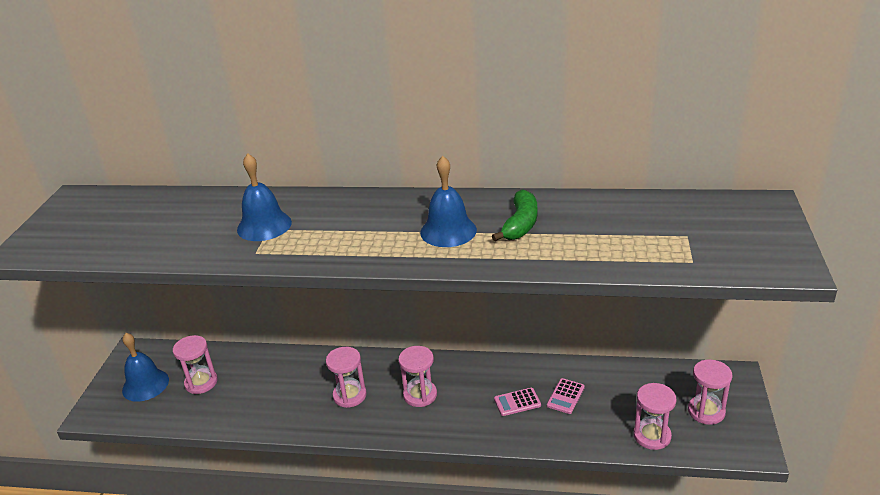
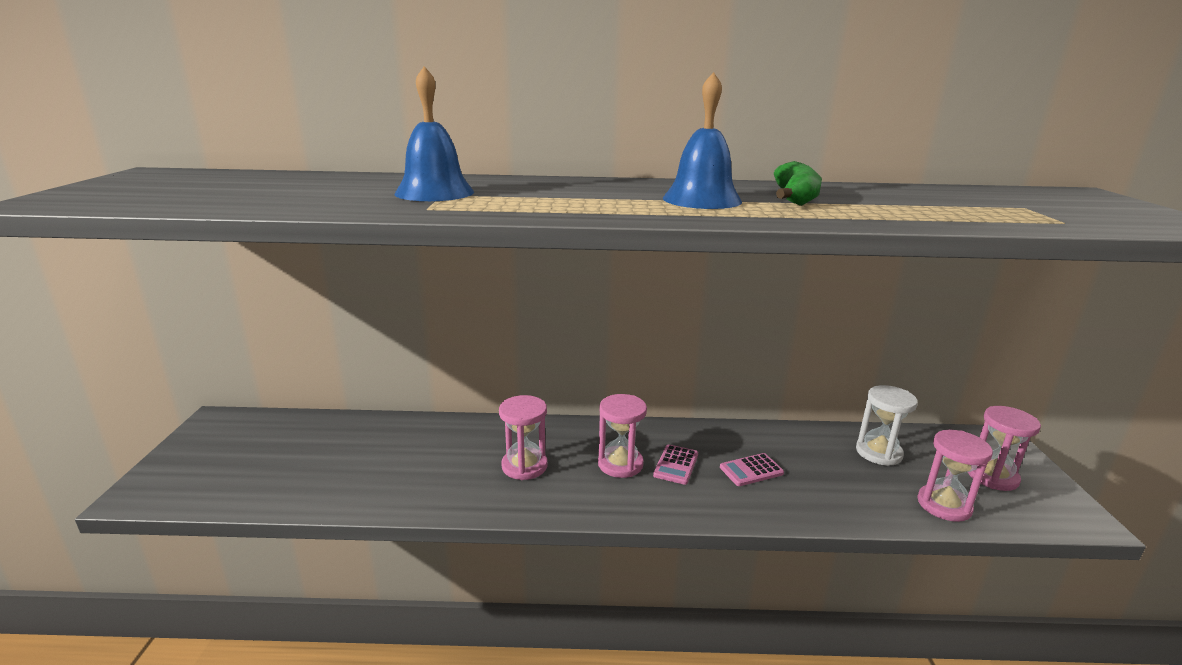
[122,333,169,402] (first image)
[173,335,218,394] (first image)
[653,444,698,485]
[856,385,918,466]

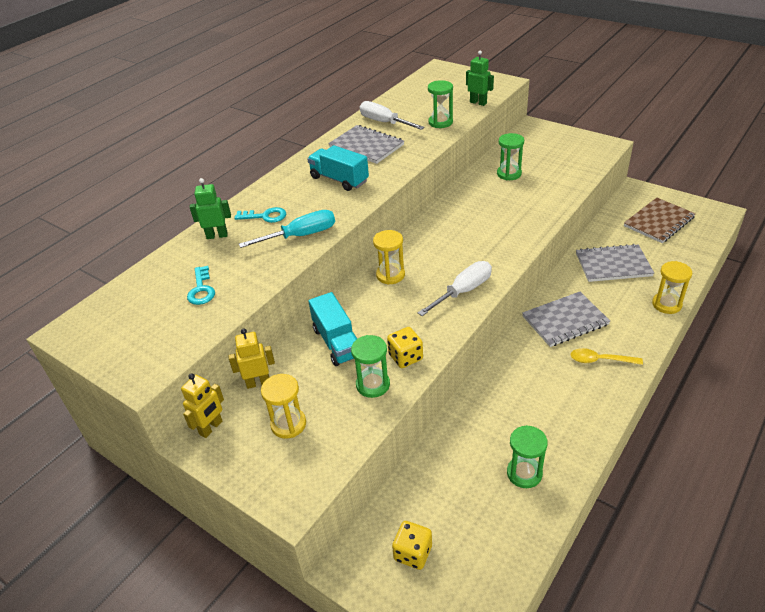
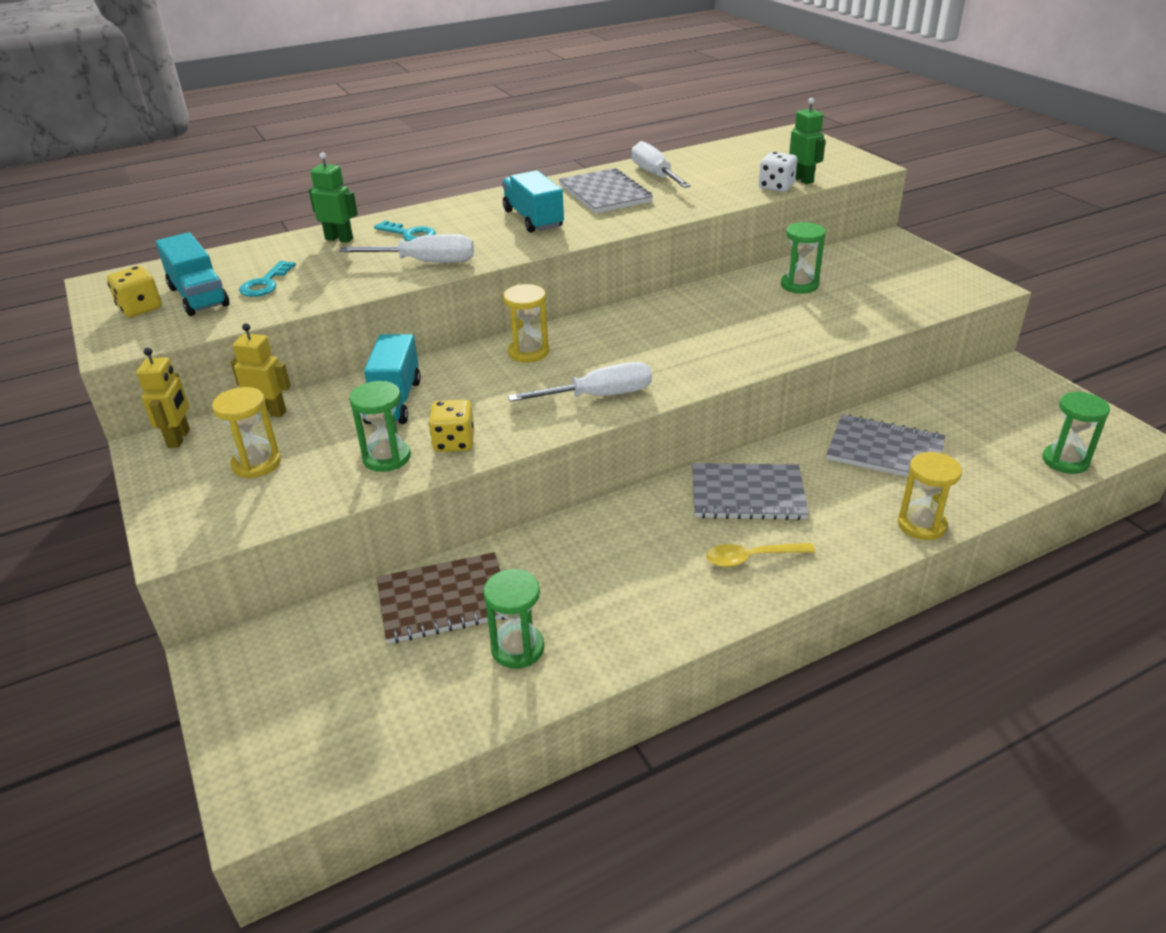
[1042,391,1110,474]
[376,552,505,644]
[339,234,474,263]
[706,543,815,567]
[136,348,190,448]
[107,266,162,317]
[759,152,798,192]
[156,232,229,316]

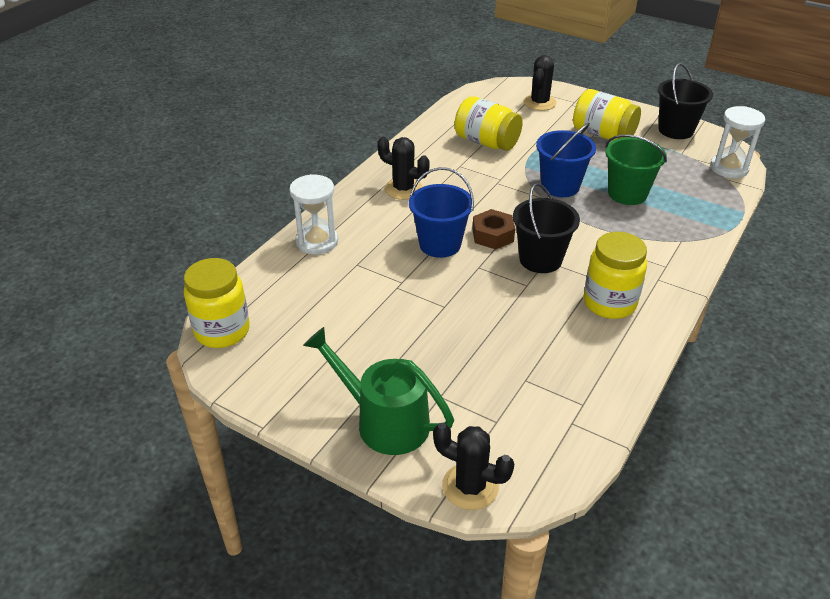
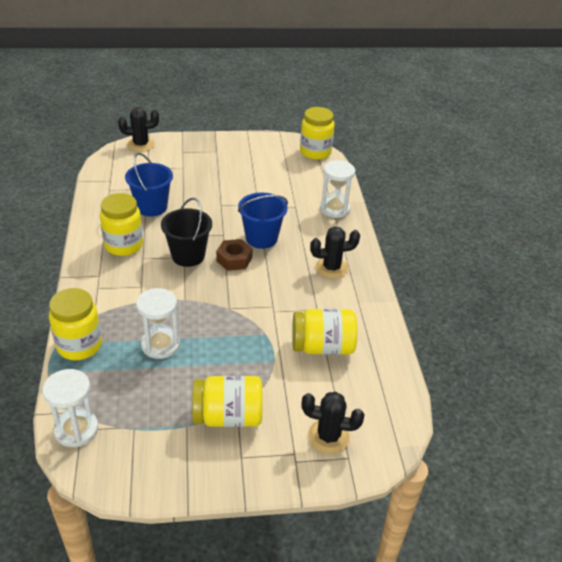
[301,392,364,454]
[658,63,713,139] (first image)
[125,153,173,217]
[136,288,180,359]
[303,327,454,455] (first image)
[49,288,102,360]

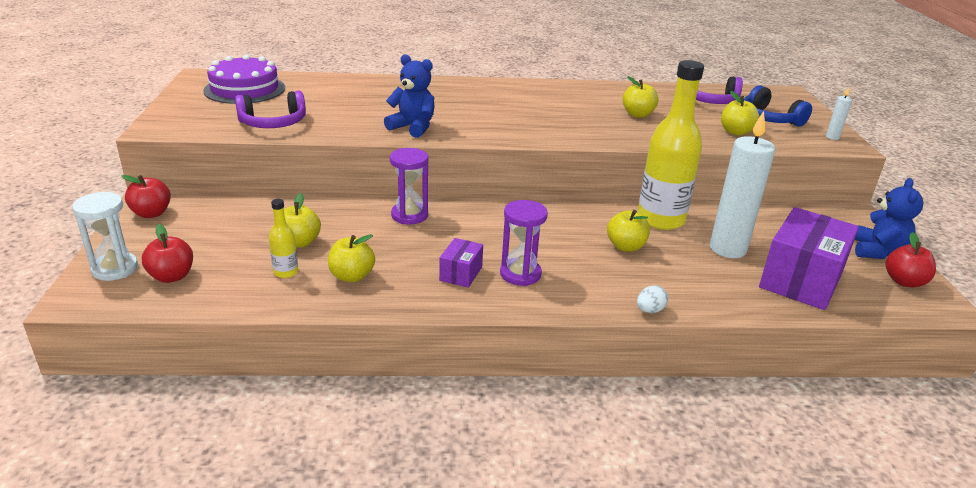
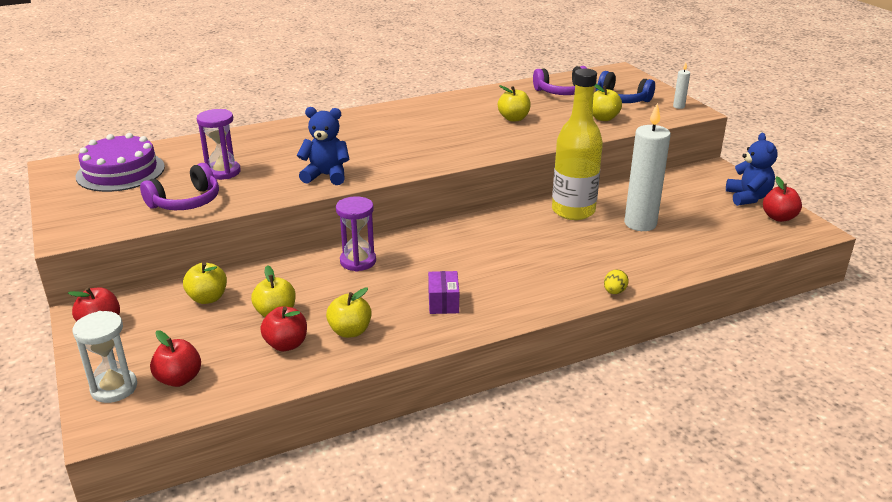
[261,306,307,351]
[197,109,241,180]
[759,207,859,310] (first image)
[183,262,227,304]
[604,269,629,294]

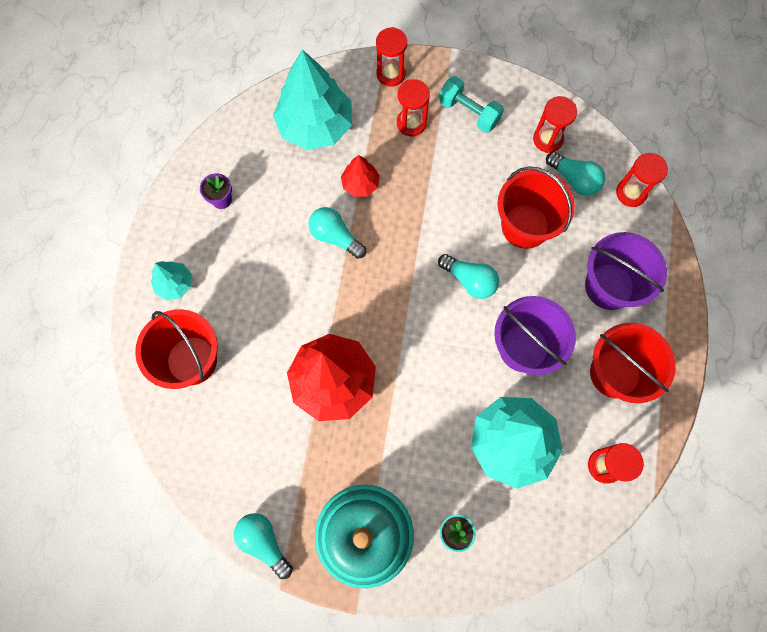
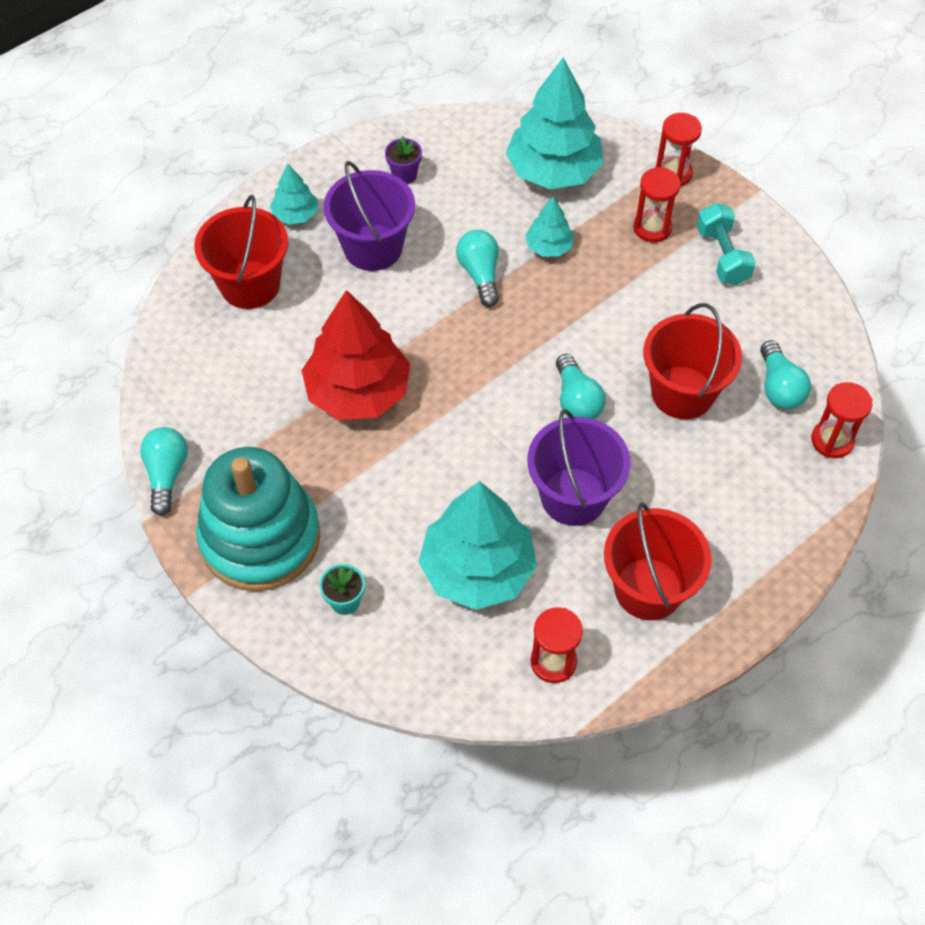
[533,96,577,153] (first image)
[525,196,574,257]
[323,161,415,271]

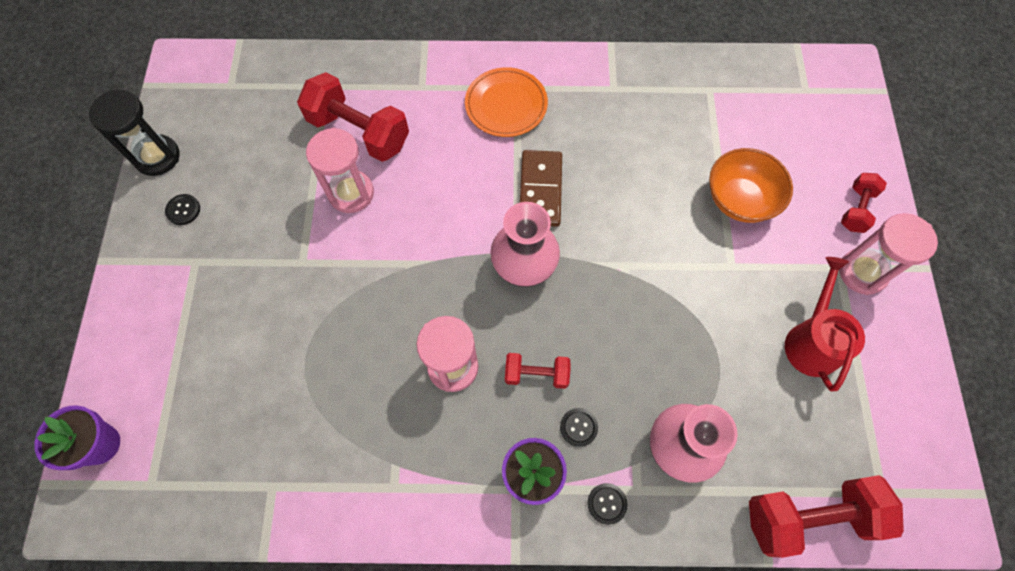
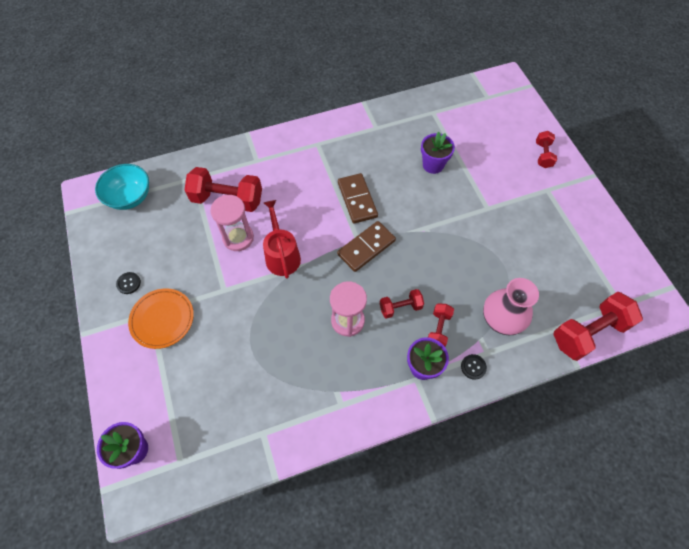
[128,288,194,349]
[89,90,179,176] (first image)
[709,148,793,223] (first image)
[337,221,396,272]
[839,213,938,295] (first image)
[263,200,301,279]
[428,304,454,346]
[421,132,455,174]
[95,164,149,210]

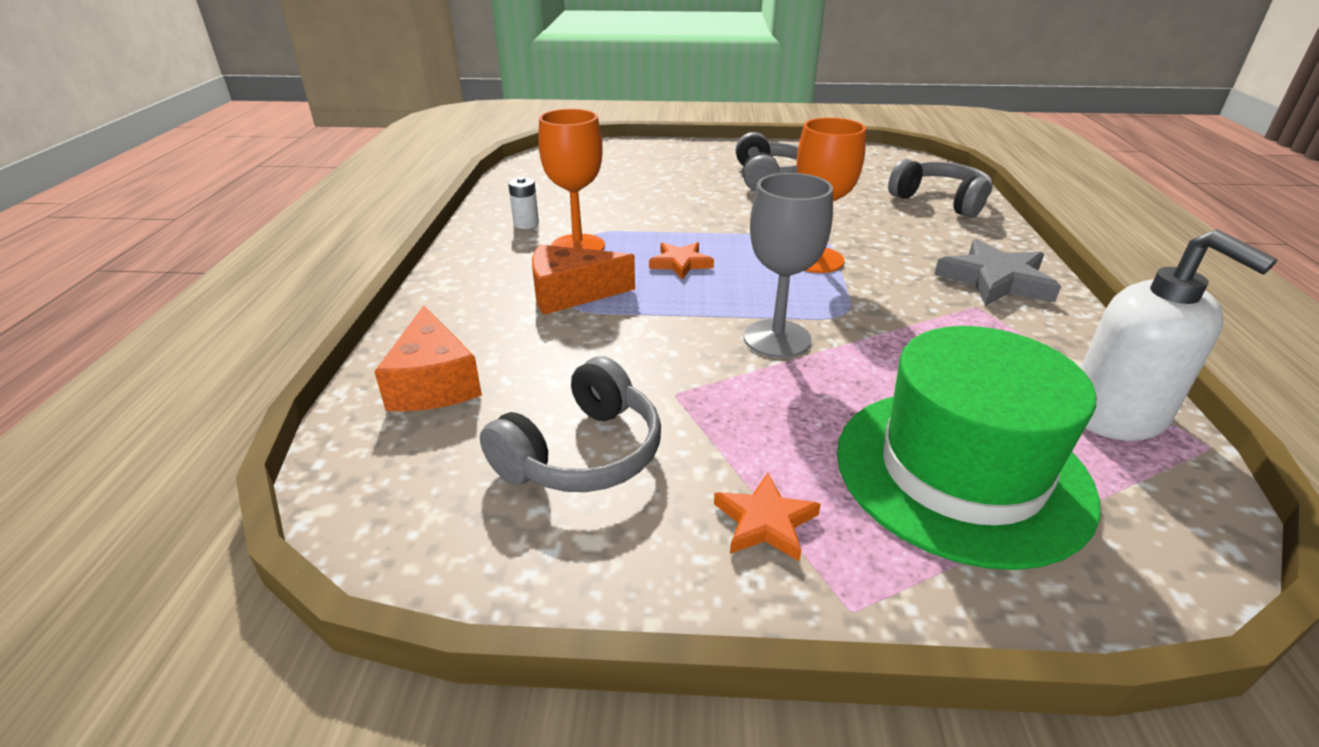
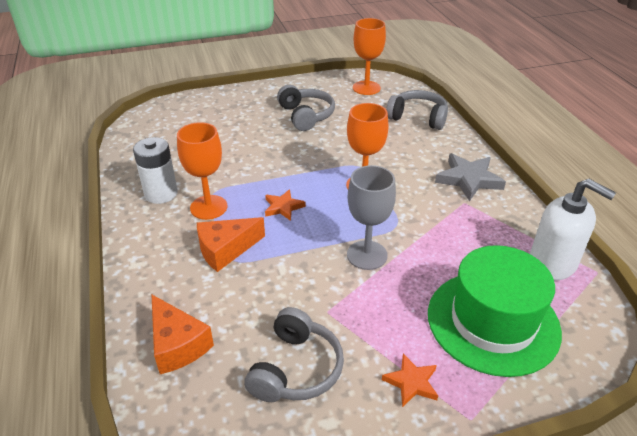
[133,137,178,204]
[353,18,386,95]

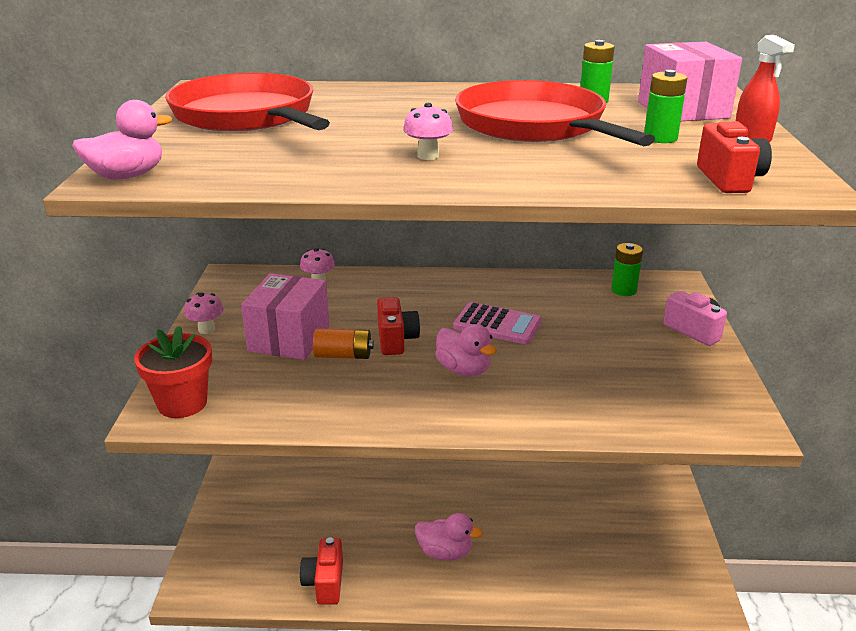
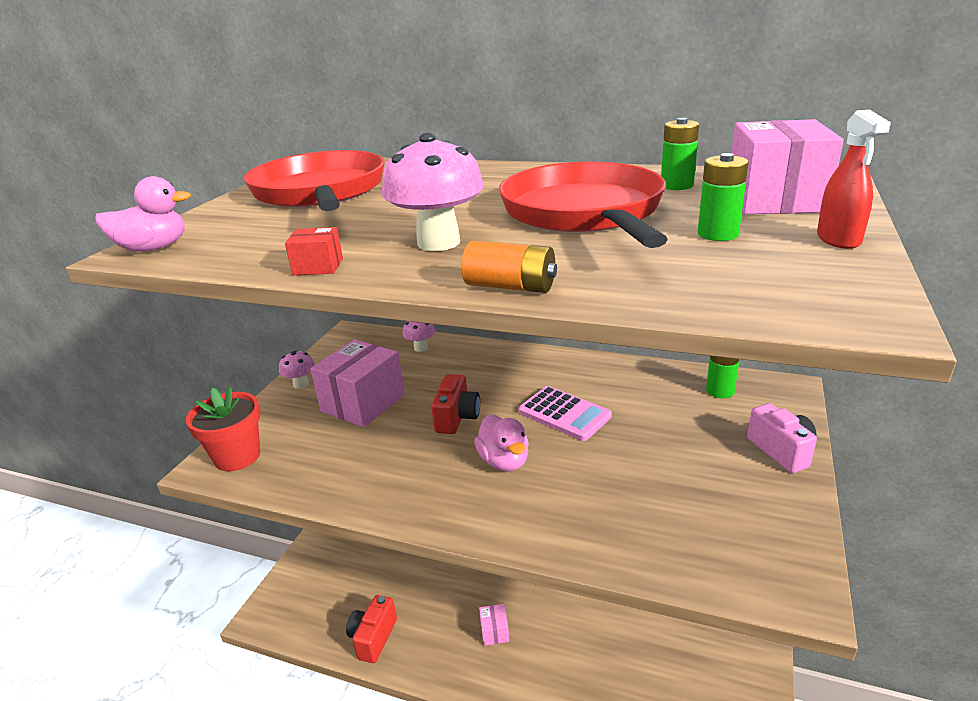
[382,133,484,251]
[697,121,772,193] (first image)
[461,241,557,293]
[479,604,509,646]
[285,227,343,275]

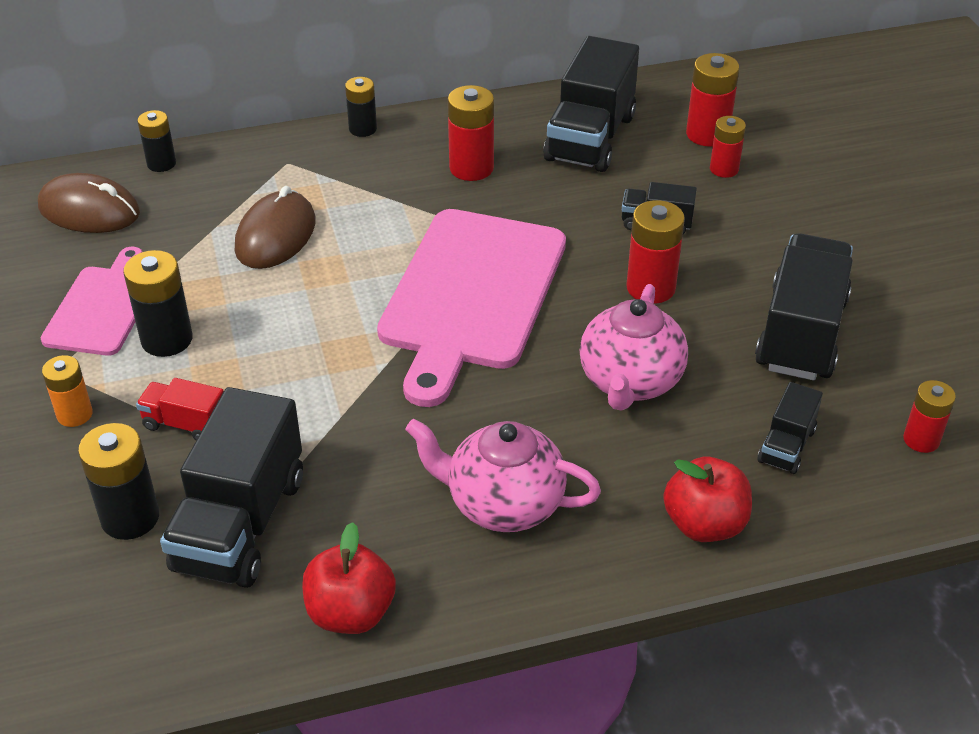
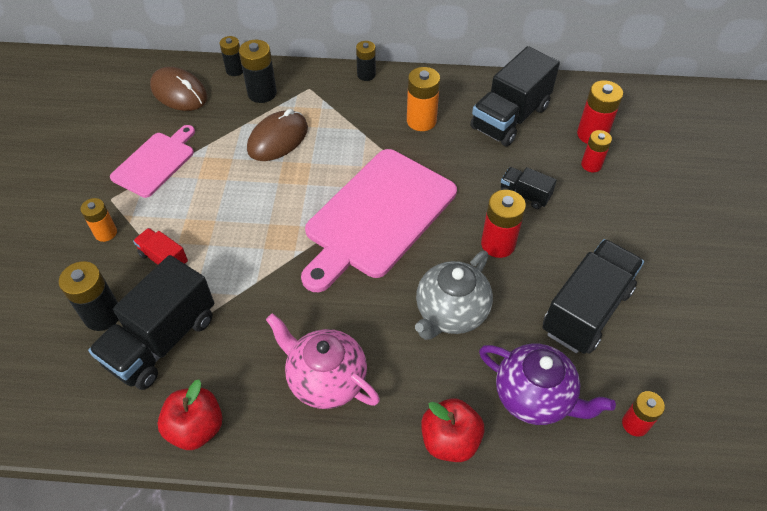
[407,67,440,131]
[239,40,277,103]
[415,251,493,340]
[479,344,616,425]

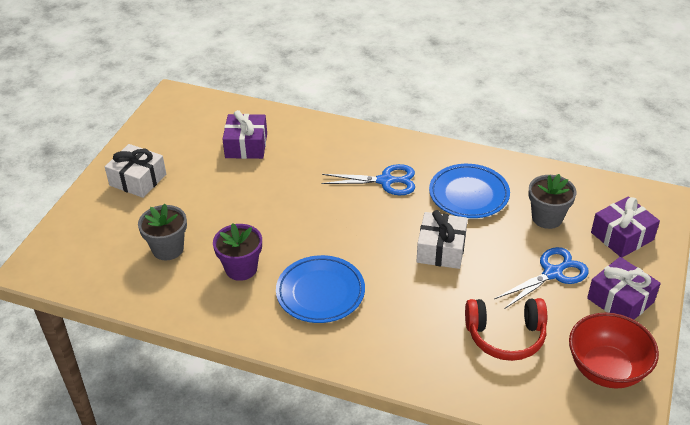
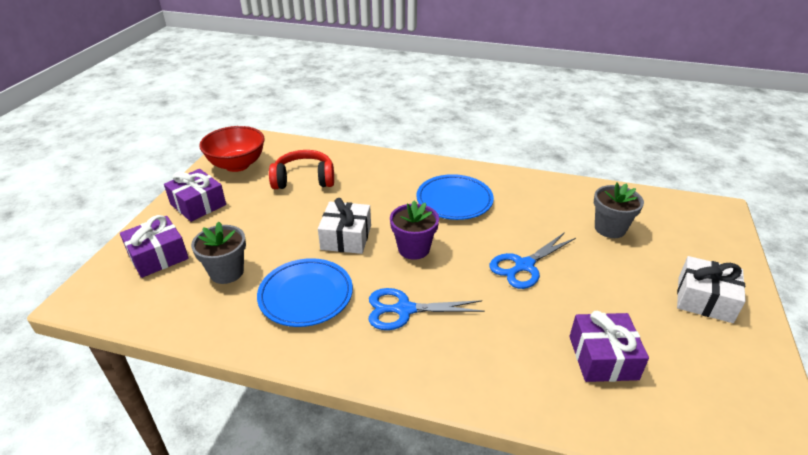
[390,200,439,260]
[490,232,576,289]

